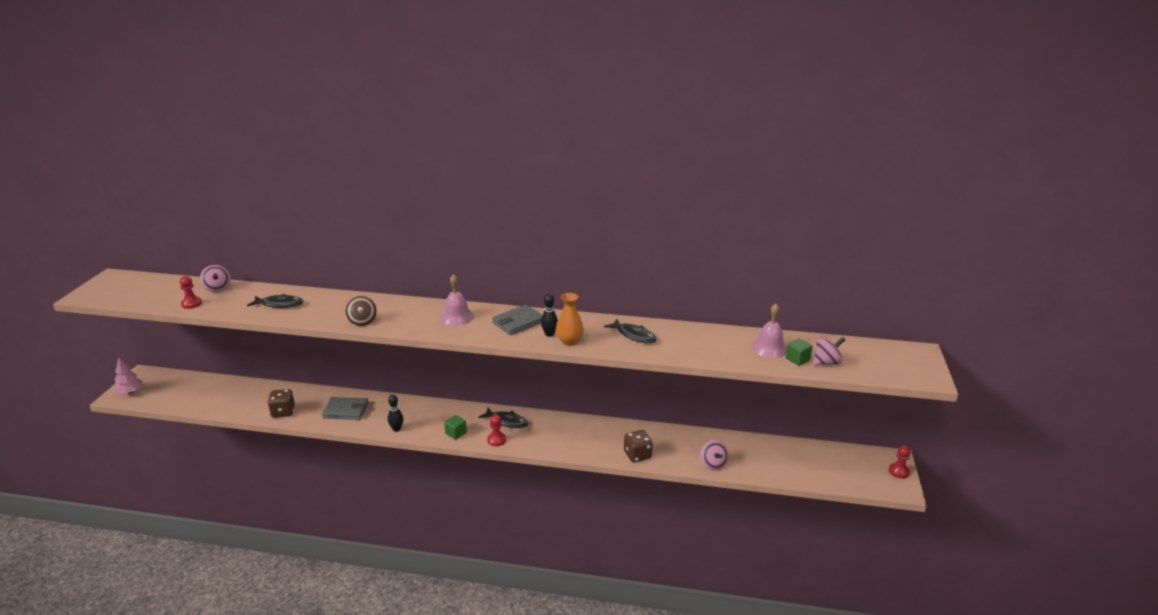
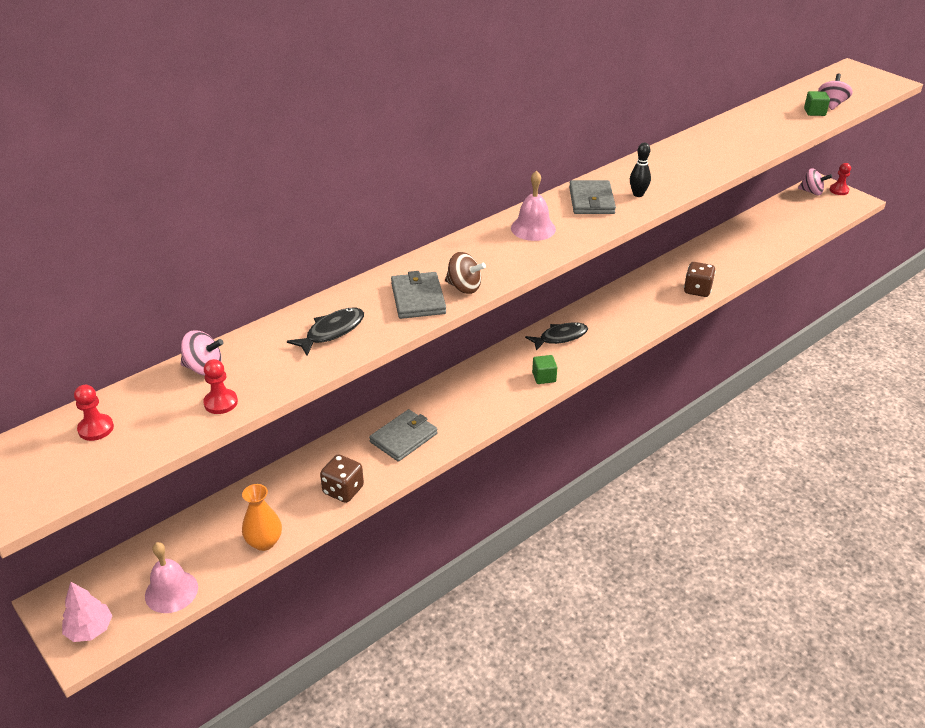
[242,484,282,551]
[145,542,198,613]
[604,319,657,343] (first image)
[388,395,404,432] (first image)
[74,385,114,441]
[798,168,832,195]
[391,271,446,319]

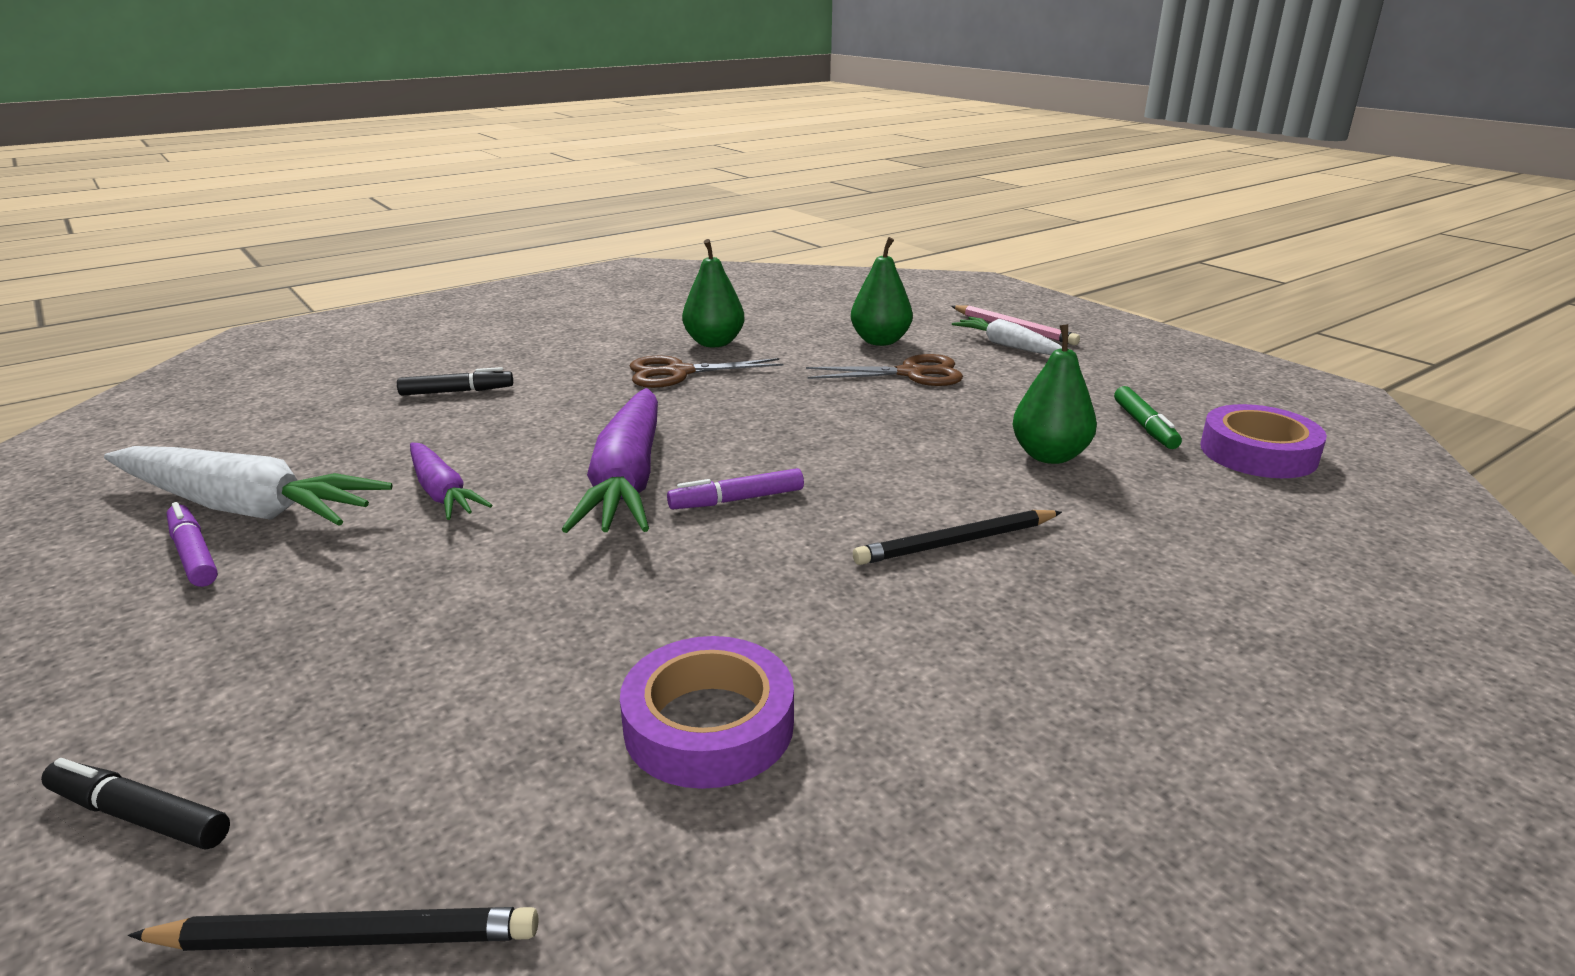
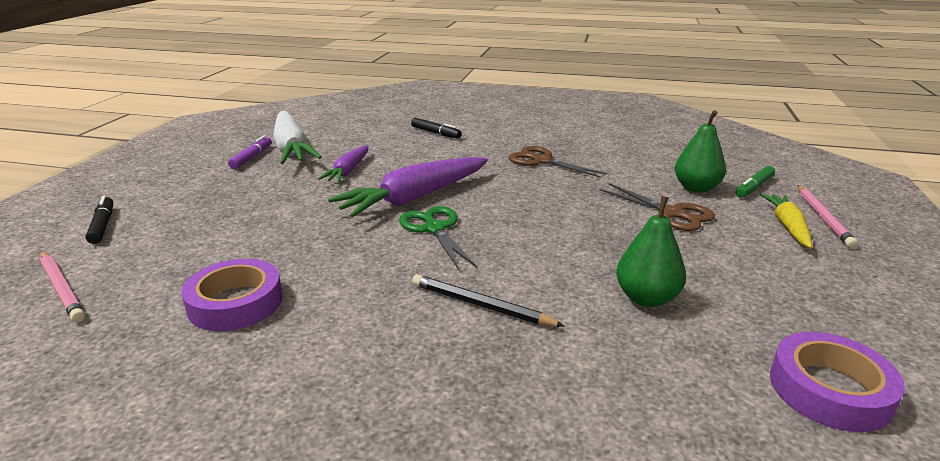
[682,239,745,347] (first image)
[760,194,812,248]
[736,166,775,198]
[399,206,477,270]
[40,251,85,322]

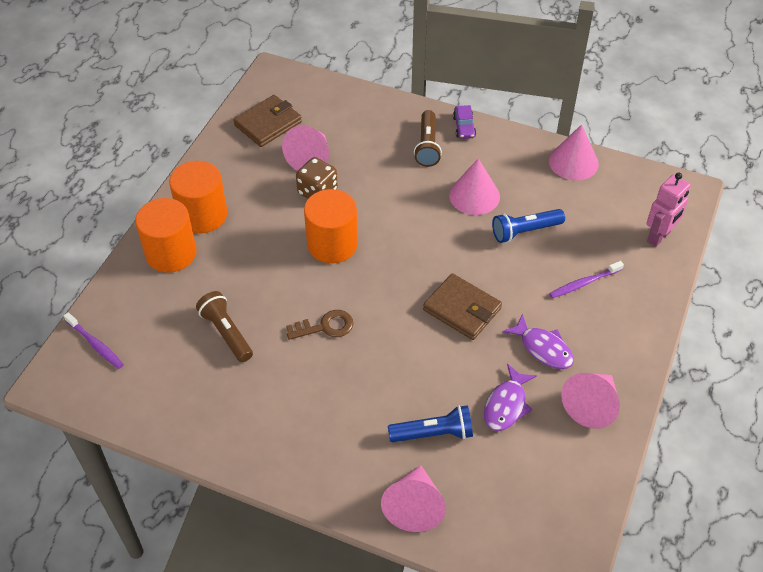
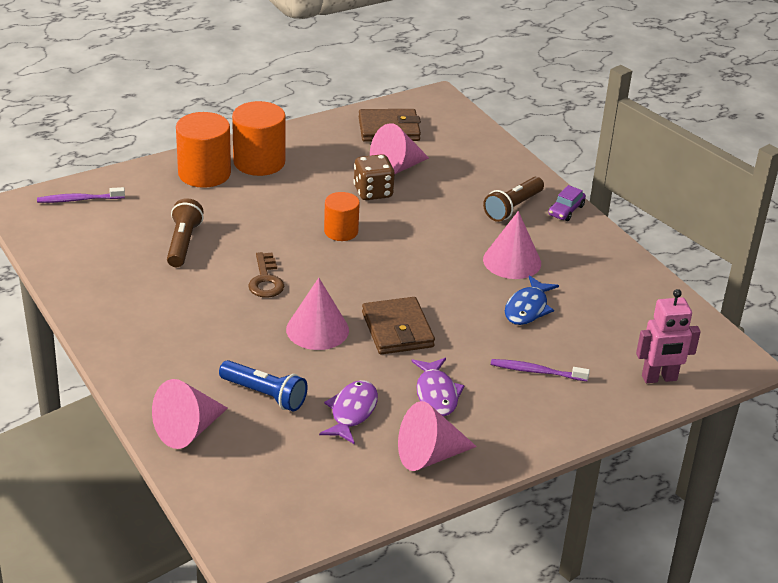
[286,278,349,350]
[324,192,360,241]
[505,275,559,325]
[248,252,284,298]
[37,187,125,203]
[319,380,378,445]

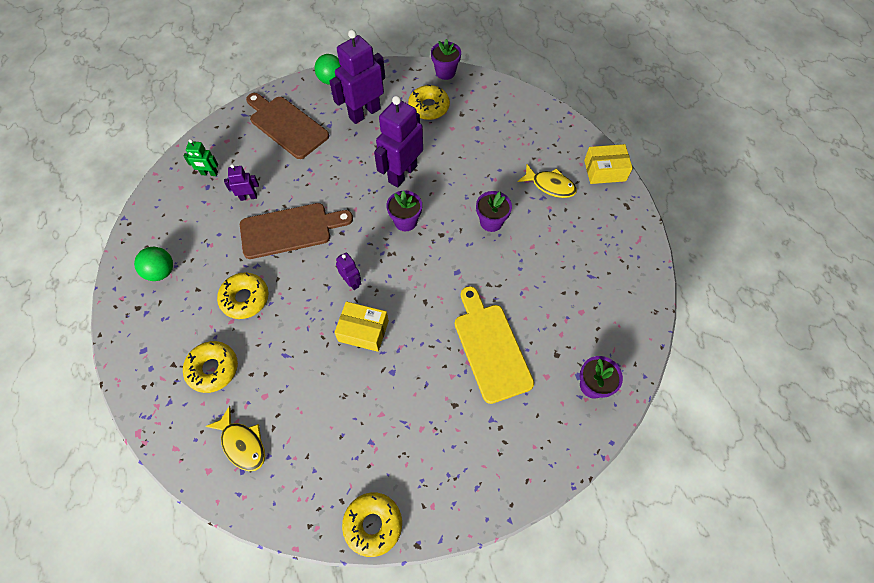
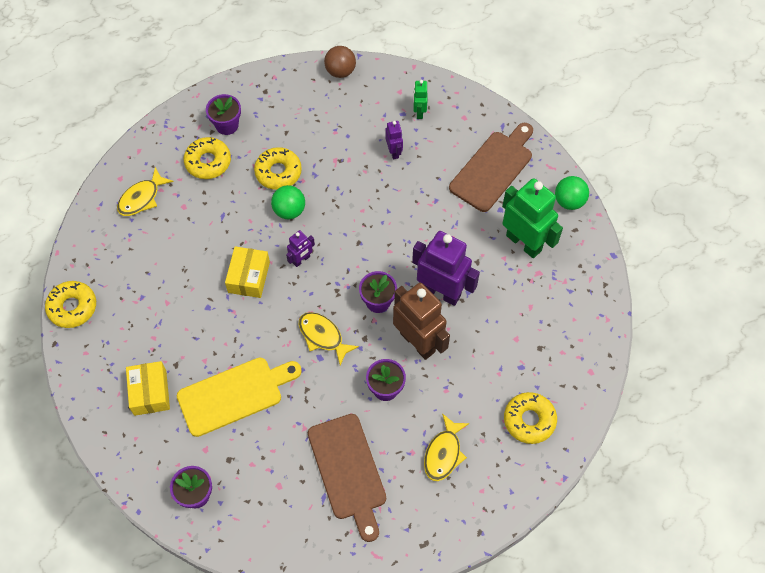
[502,178,563,258]
[206,94,241,135]
[504,392,557,444]
[126,361,170,416]
[308,414,386,542]
[271,185,305,219]
[324,46,356,78]
[393,283,450,360]
[299,312,359,365]

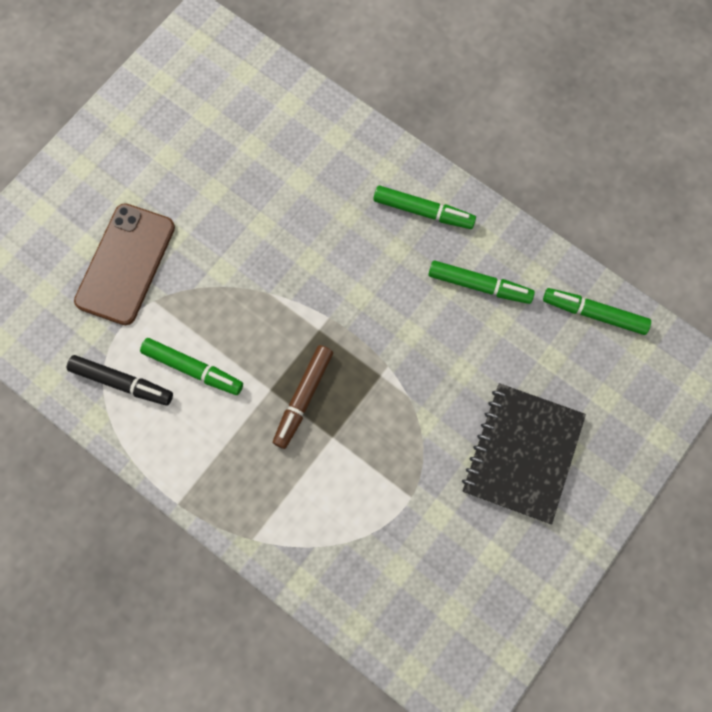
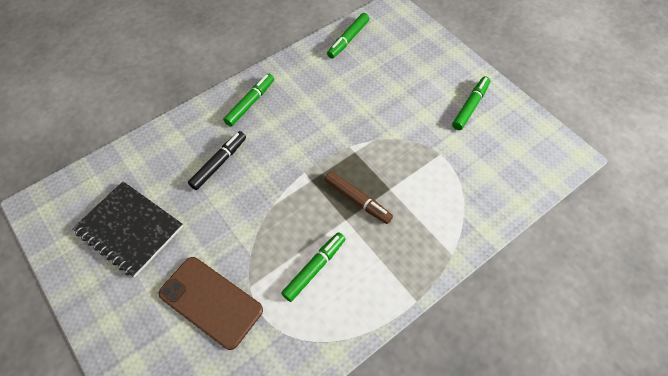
[452,76,490,130]
[188,131,246,190]
[72,181,183,278]

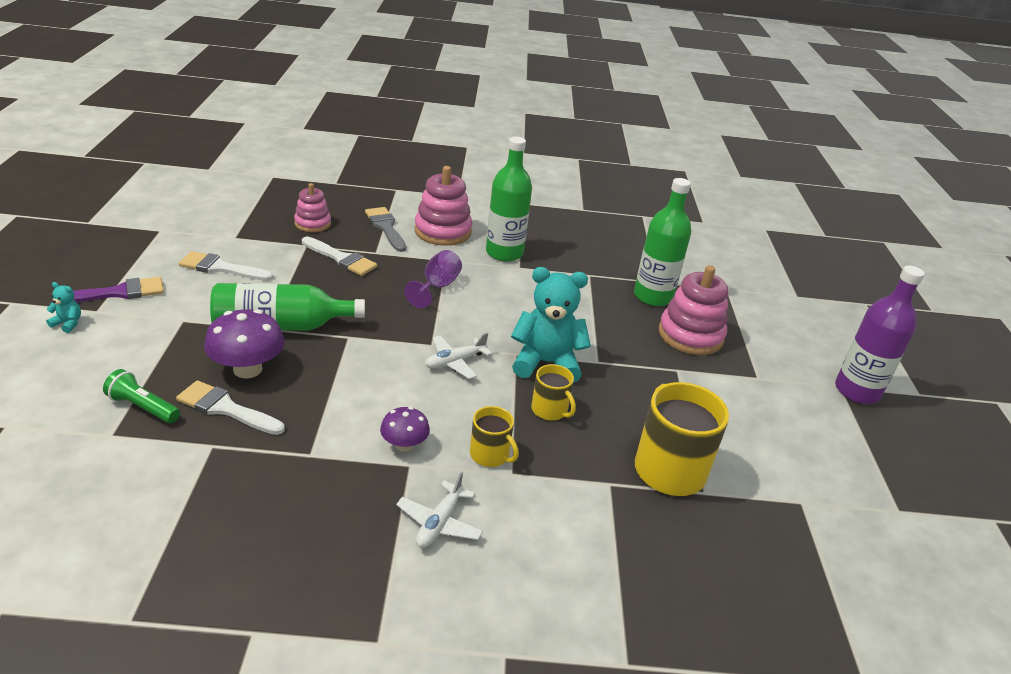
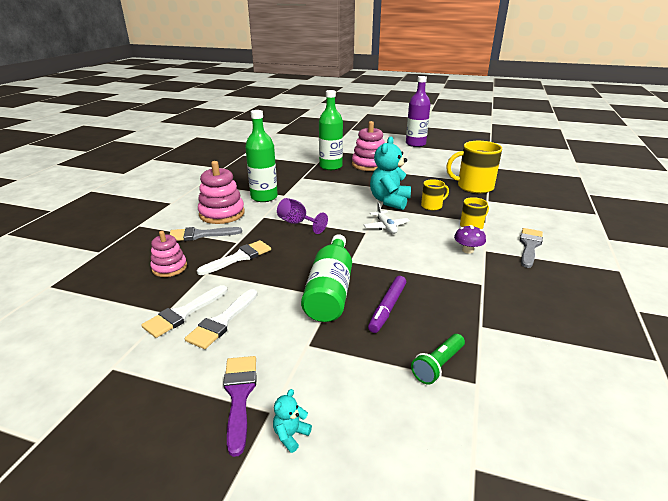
[368,276,406,333]
[141,285,227,338]
[520,228,543,268]

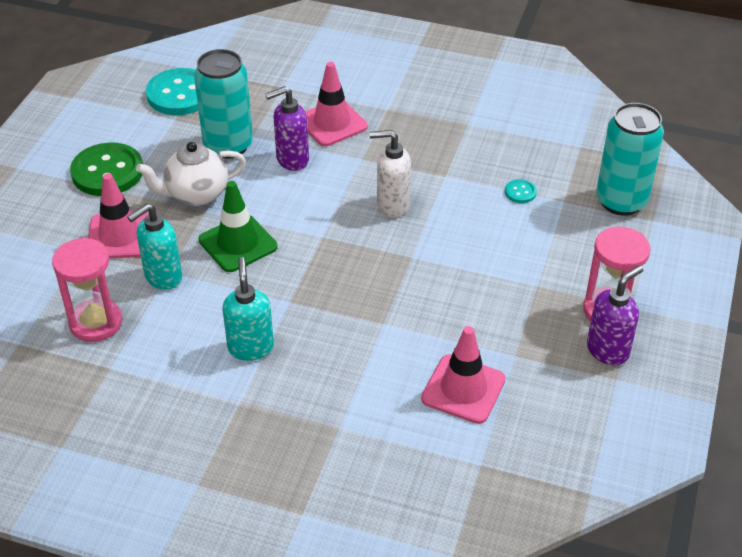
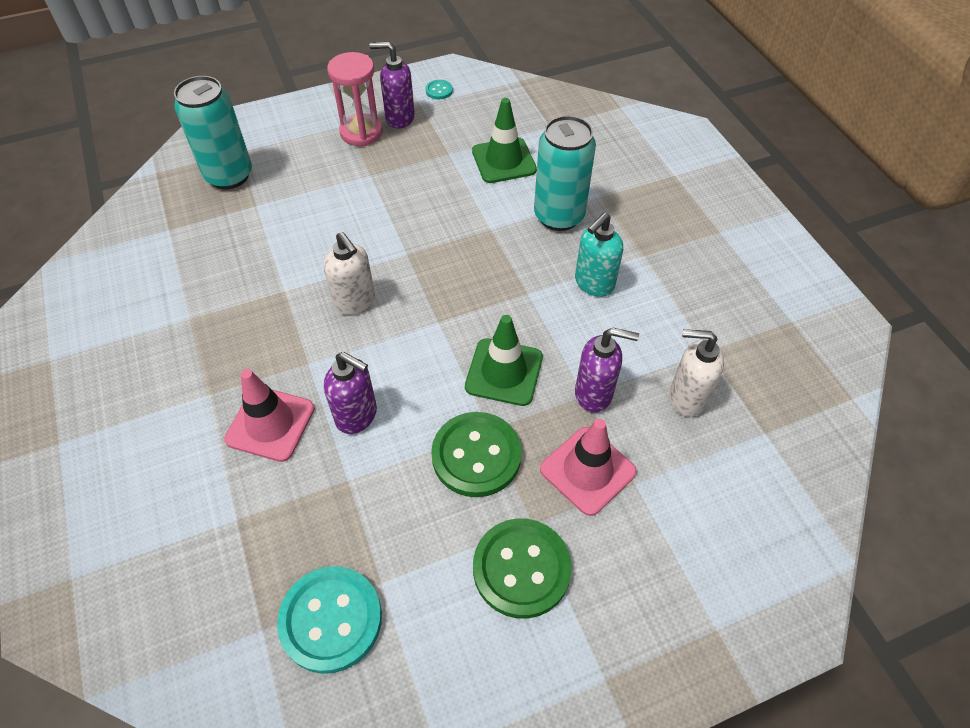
[534,116,596,231]
[431,412,522,497]
[425,80,453,99]
[575,328,639,412]
[669,329,724,417]
[472,98,537,183]

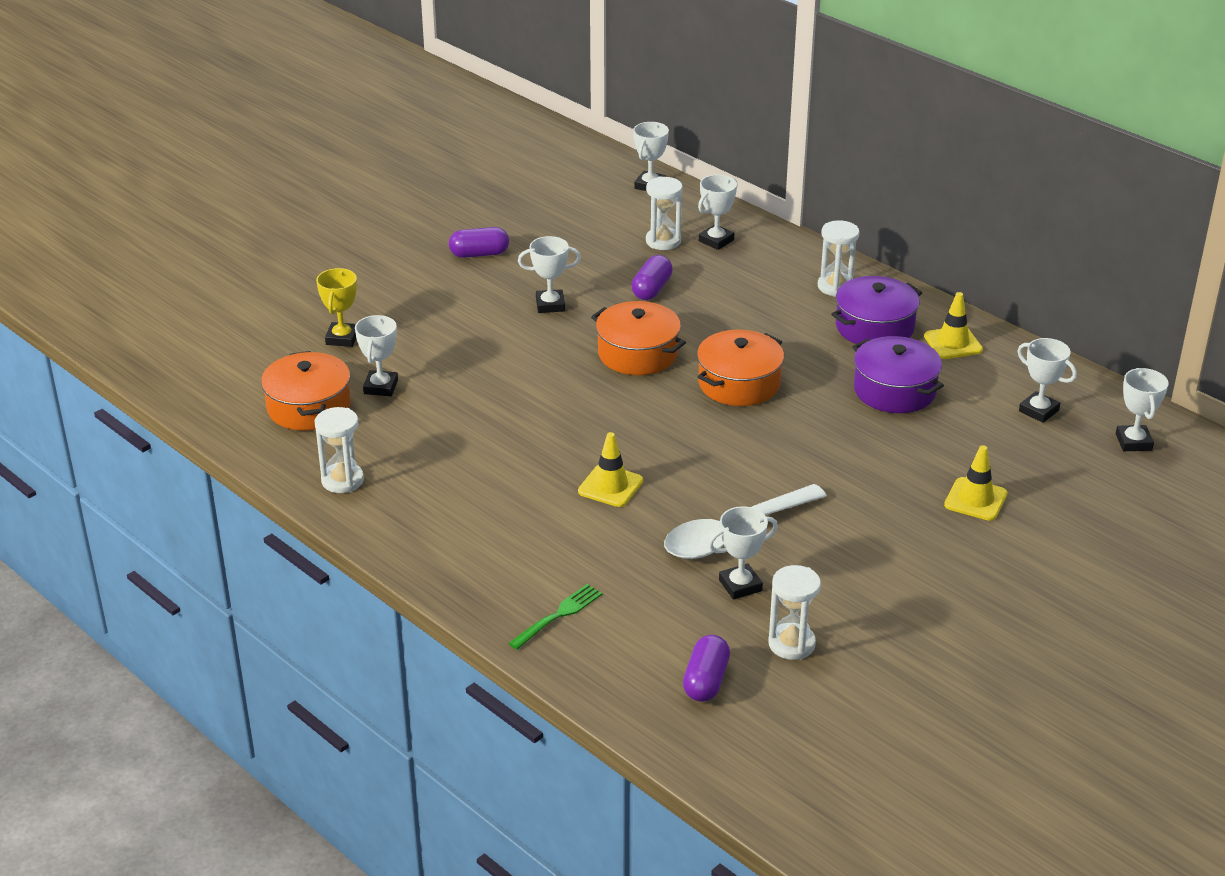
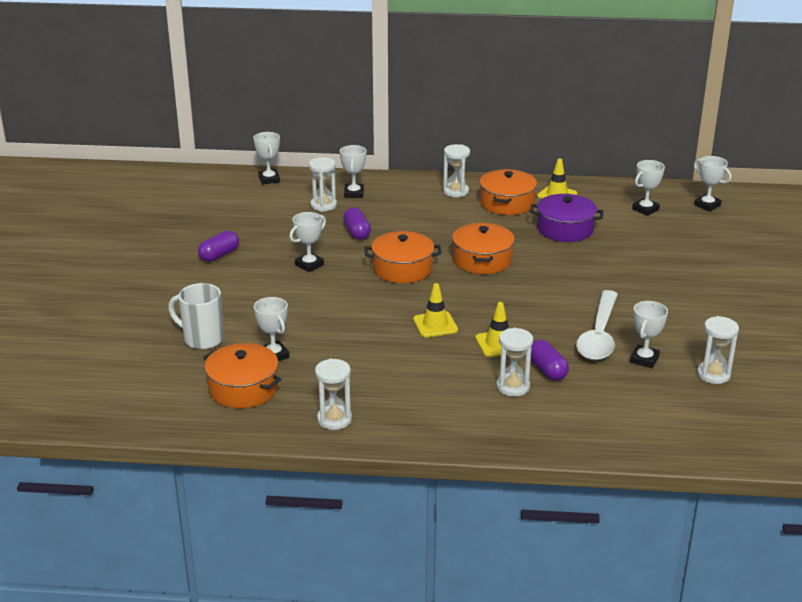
[168,283,224,350]
[479,169,537,215]
[632,160,665,216]
[413,283,458,337]
[508,584,602,650] (first image)
[531,340,569,381]
[497,328,533,397]

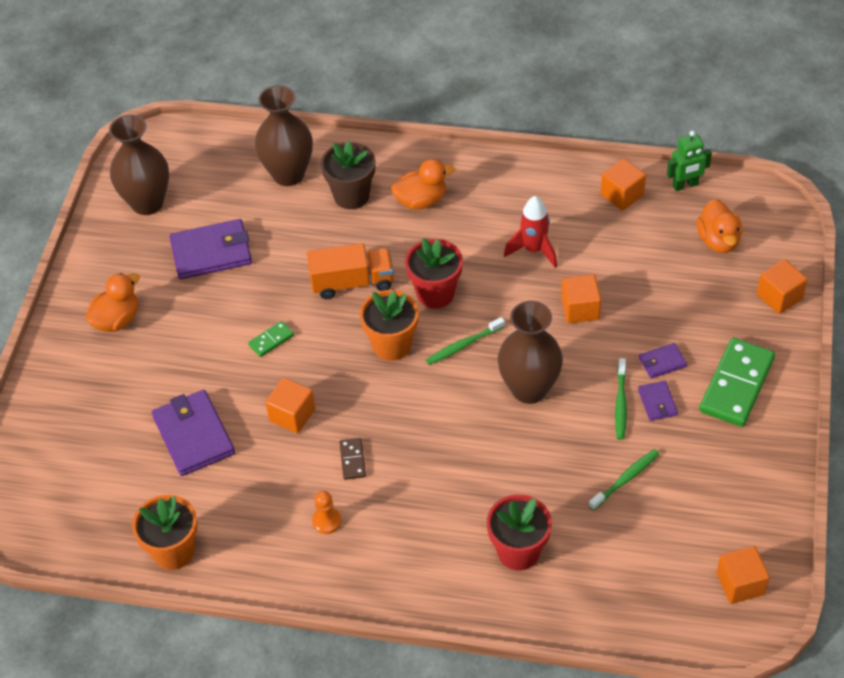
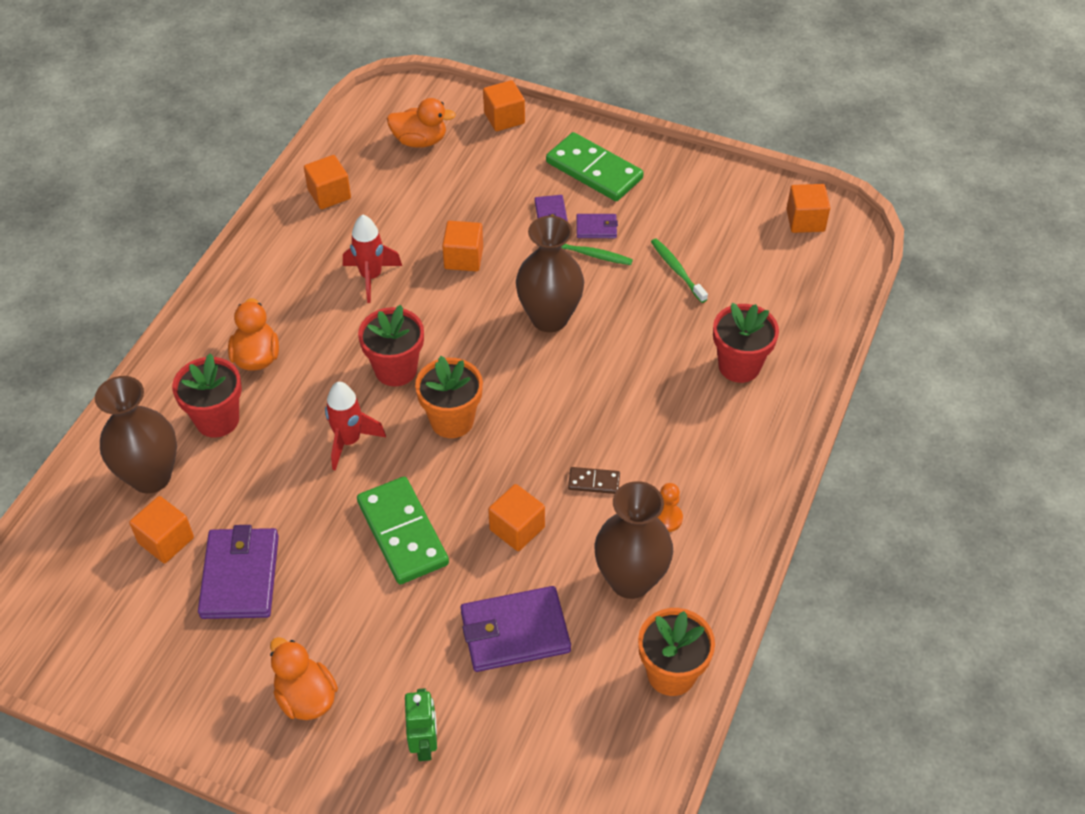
[594,481,673,599]
[405,688,437,761]
[172,354,242,438]
[325,382,386,471]
[426,317,505,365] (first image)
[357,477,449,584]
[129,496,194,563]

